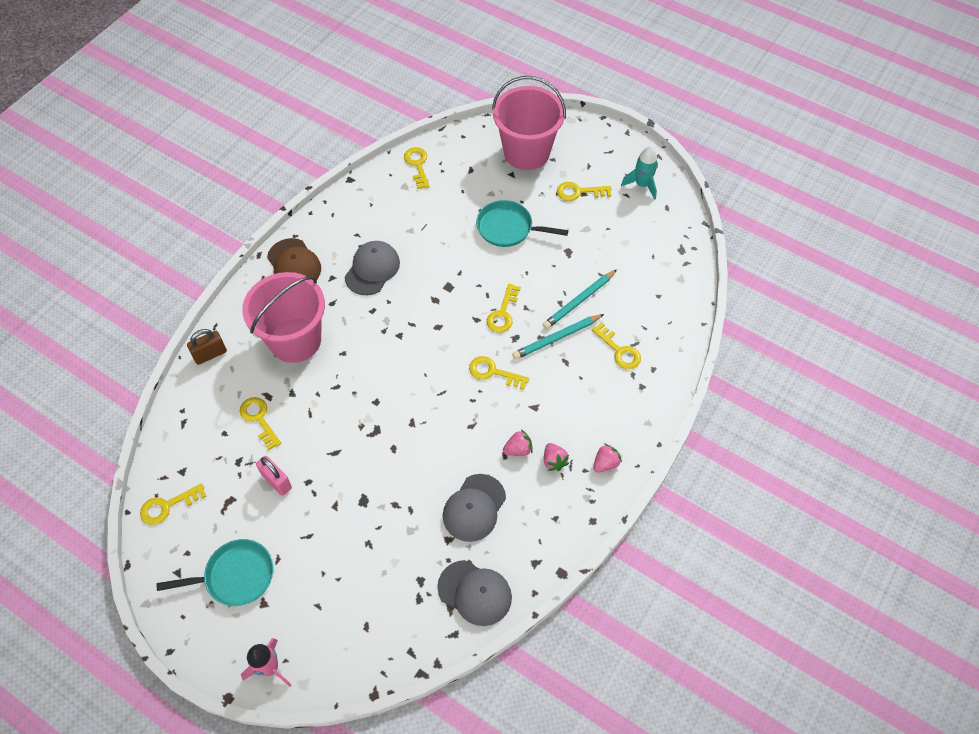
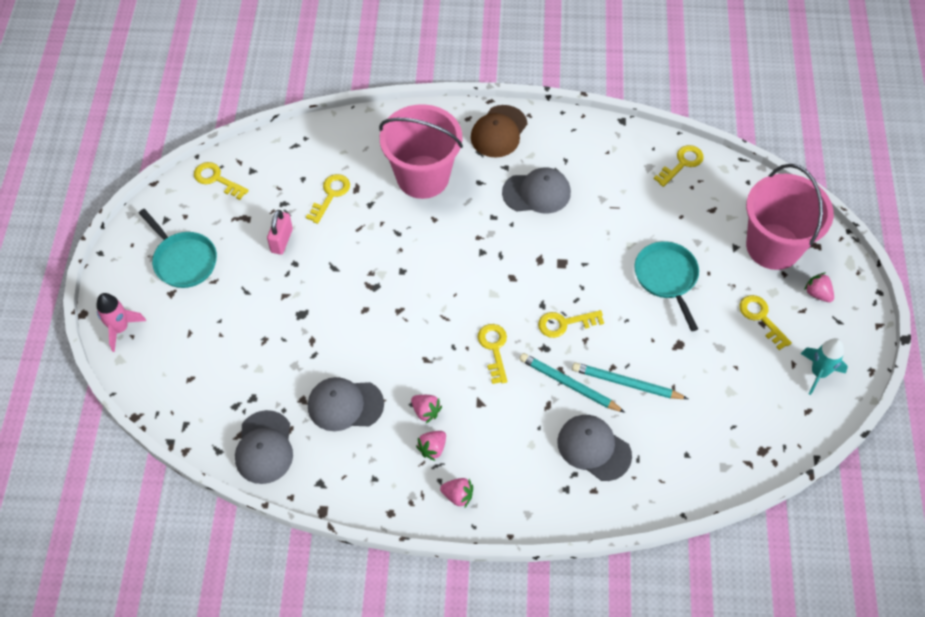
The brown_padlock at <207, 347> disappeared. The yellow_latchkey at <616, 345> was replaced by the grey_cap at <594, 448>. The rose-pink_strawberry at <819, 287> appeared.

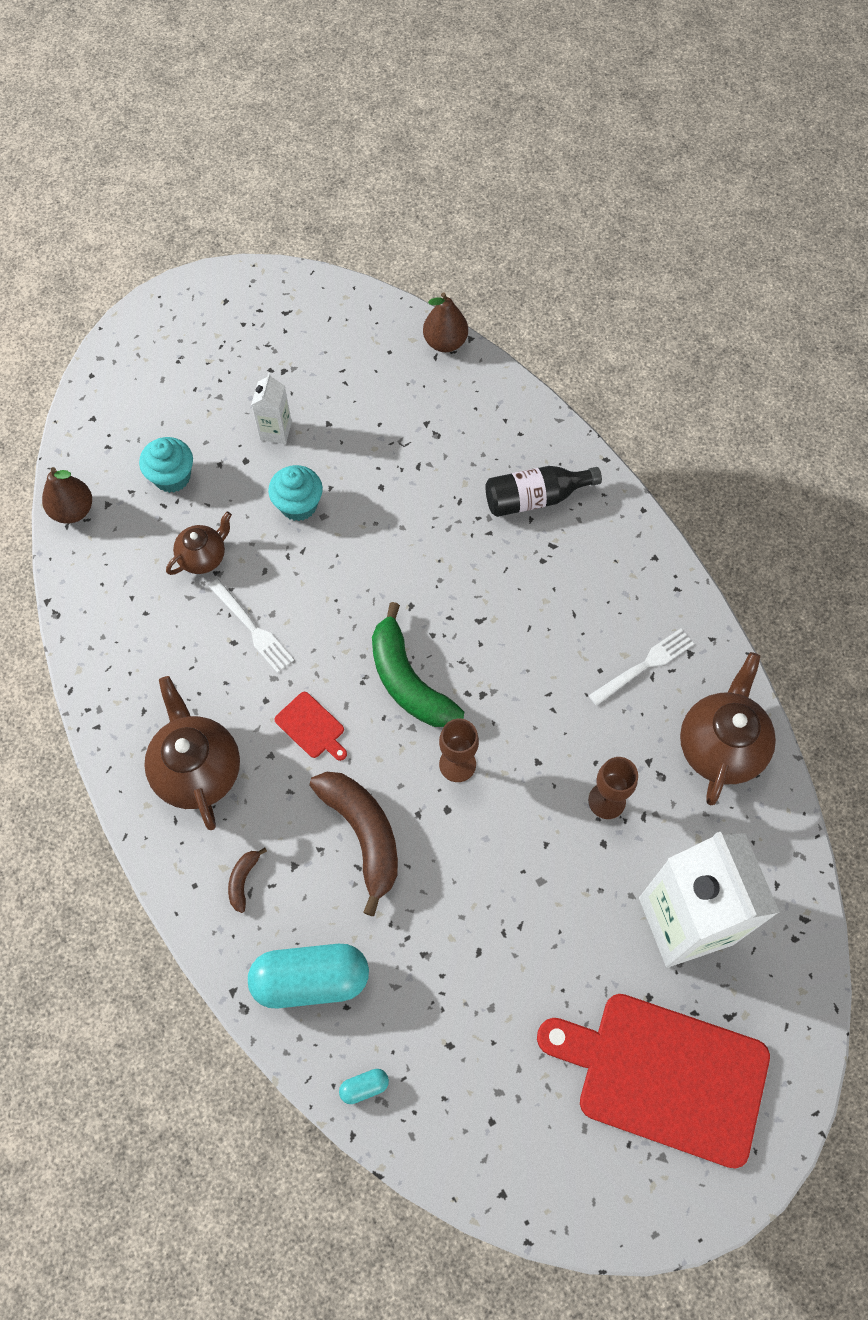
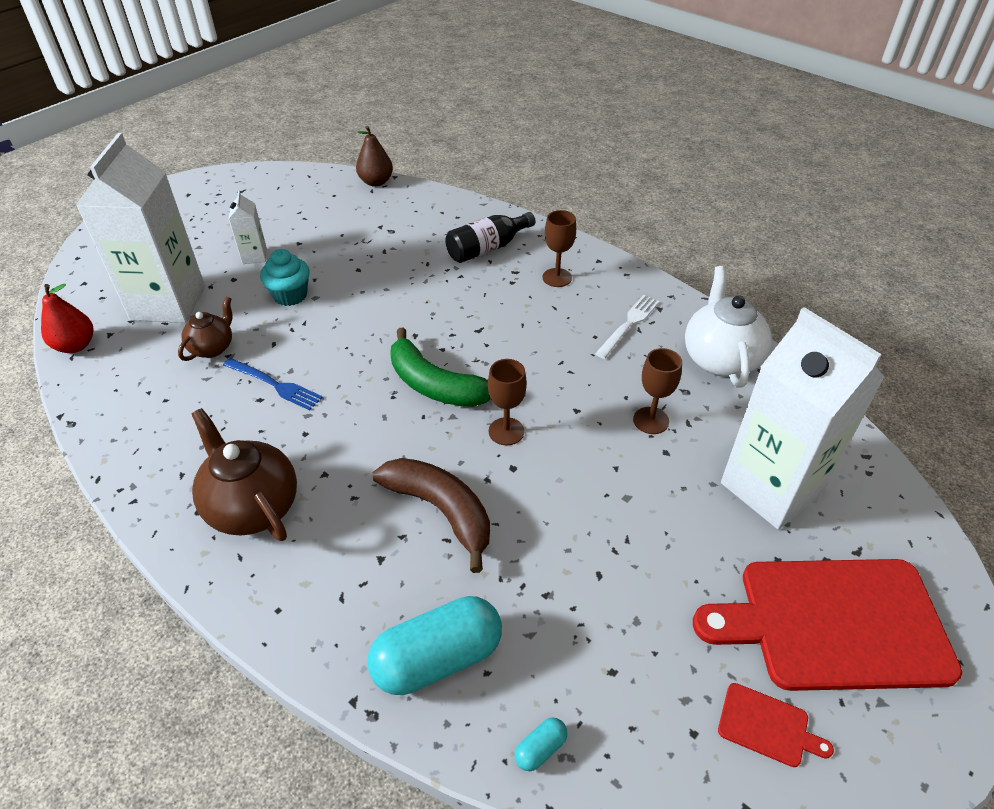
The brown_toy_pear at <67, 495> became the scarlet_toy_pear at <67, 318>. The aqua_cupcake at <166, 465> was replaced by the snow-white_milk_carton at <140, 228>. The snow-white_table_fork at <251, 626> became the cobalt_table_fork at <273, 384>. The brown_toy_banana at <247, 880> disappeared. The scarlet_chopping_board moved from <310, 726> to <776, 725>. The brown_tea_pot at <728, 728> became the snow-white_tea_pot at <728, 327>. The brown_wine_glass at <559, 248> appeared.

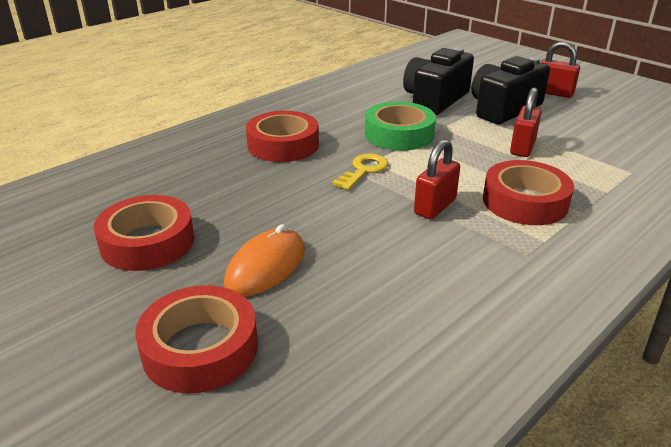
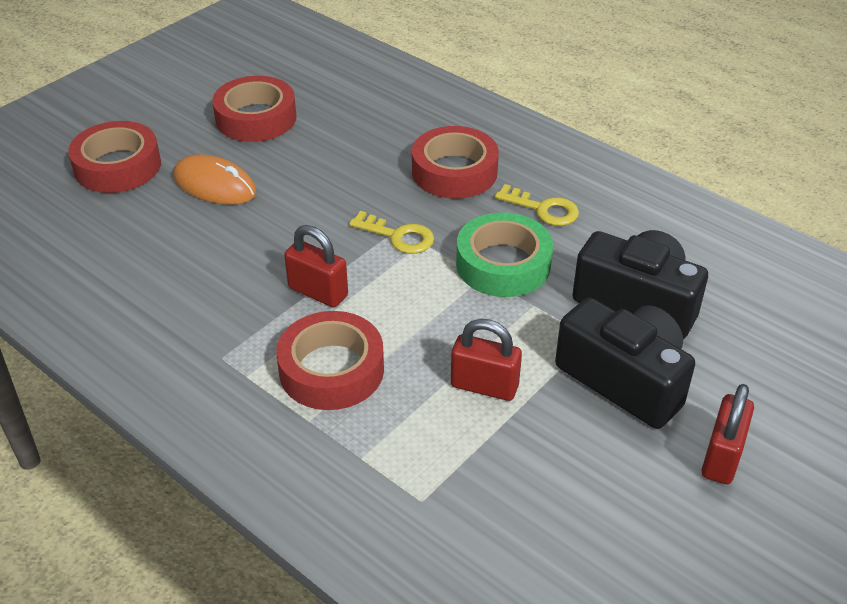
The yellow_latchkey at <537, 205> appeared.

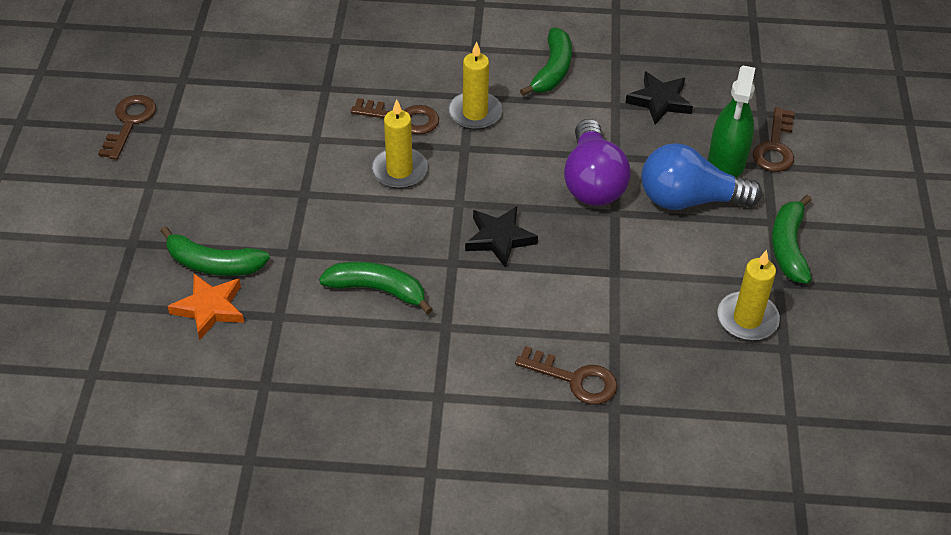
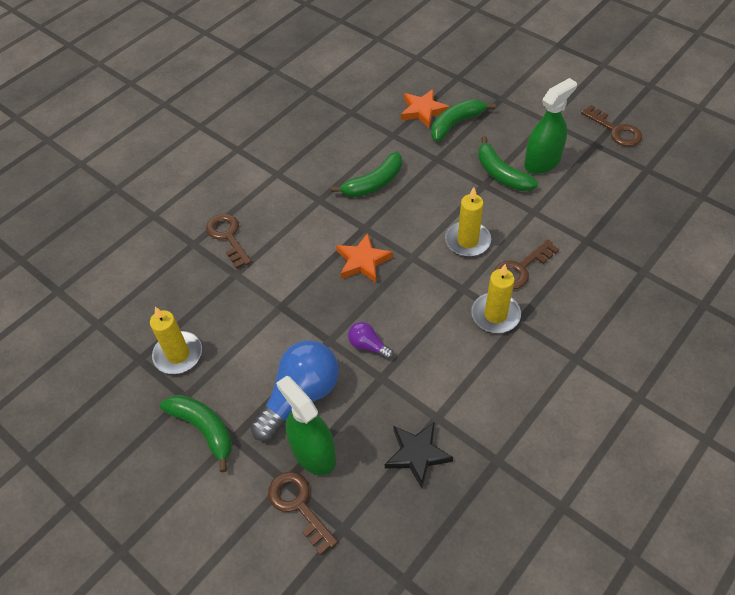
The jet-black_star at <501, 237> became the orange-coloured_star at <364, 258>. The brown_latchkey at <566, 375> turned 90 degrees clockwise. The emerald_toy_banana moved from <546, 62> to <508, 163>. The royal_purple_light_bulb at <597, 162> changed to 0.48 times the size. The emerald_spray_cleaner at <550, 126> appeared.

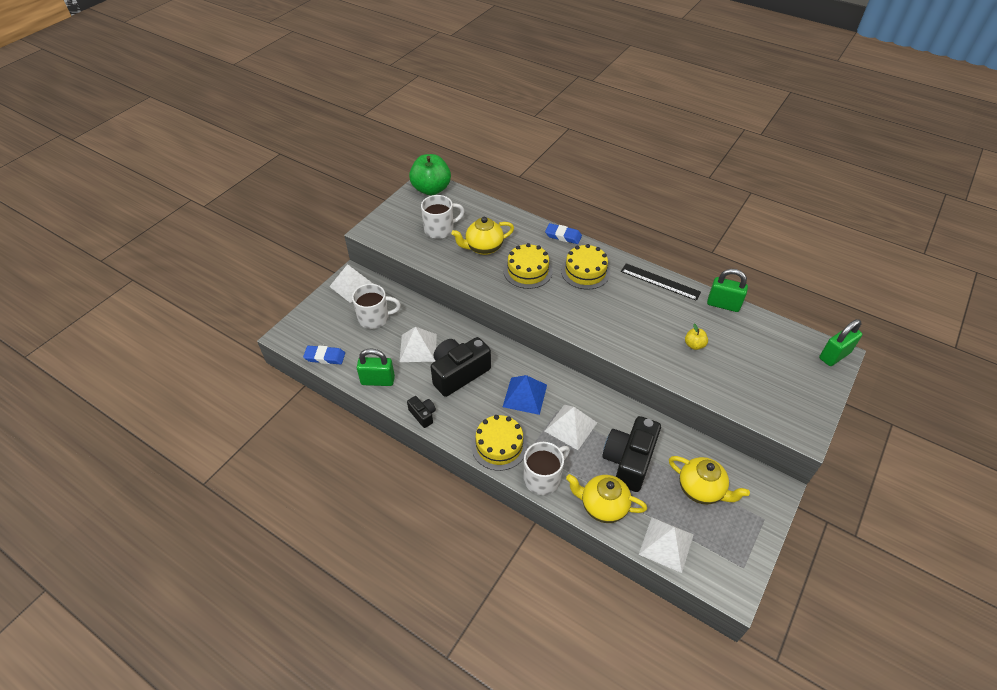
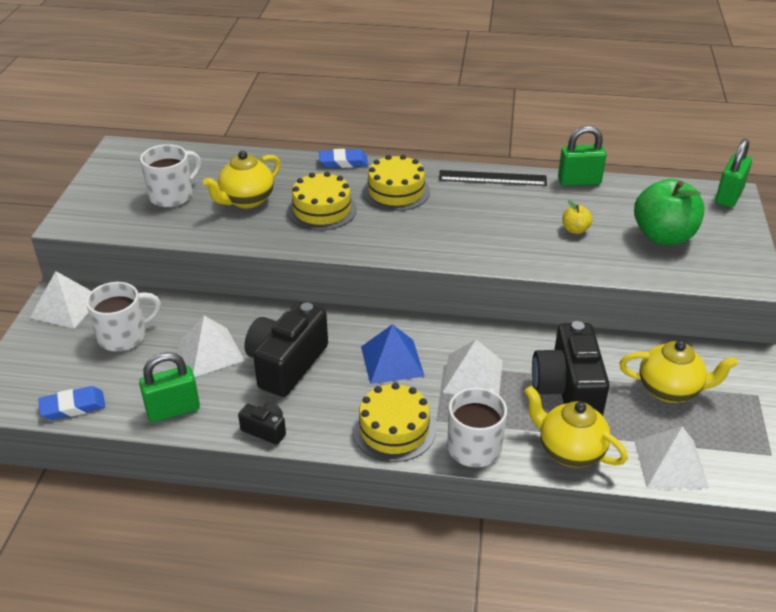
The emerald_apple moved from <430, 174> to <669, 212>. The yellow_tea_pot at <606, 498> turned 45 degrees clockwise.

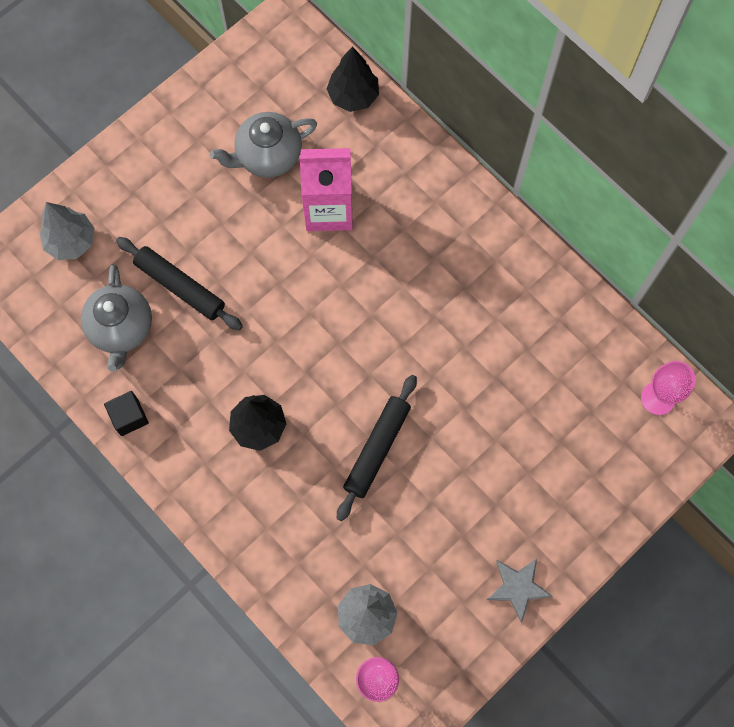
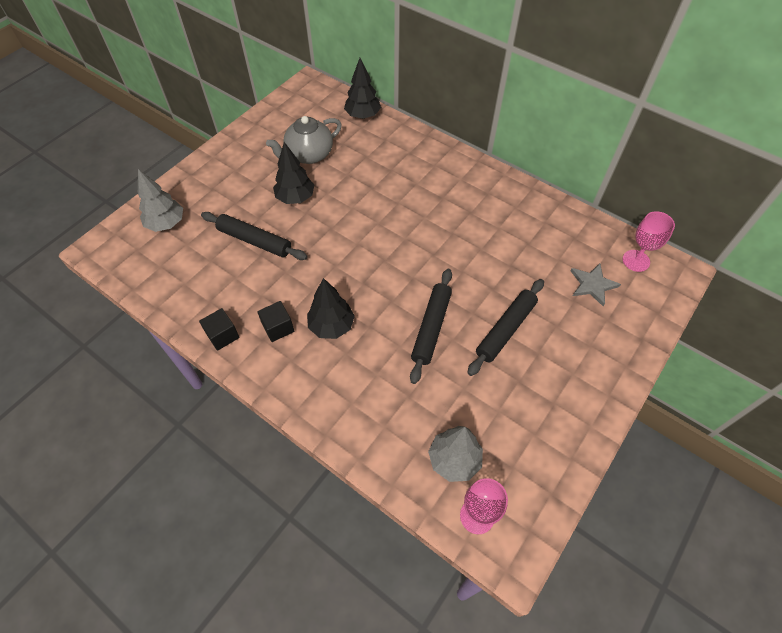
The grey_tea_pot at <116, 318> disappeared. The rose-pink_milk_carton at <326, 189> disappeared. The grey_star moved from <520, 590> to <595, 285>. The jet-black_solid_cube at <275, 321> appeared. The jet-black_toy_tree at <293, 173> appeared. The jet-black_dough_roller at <505, 327> appeared.

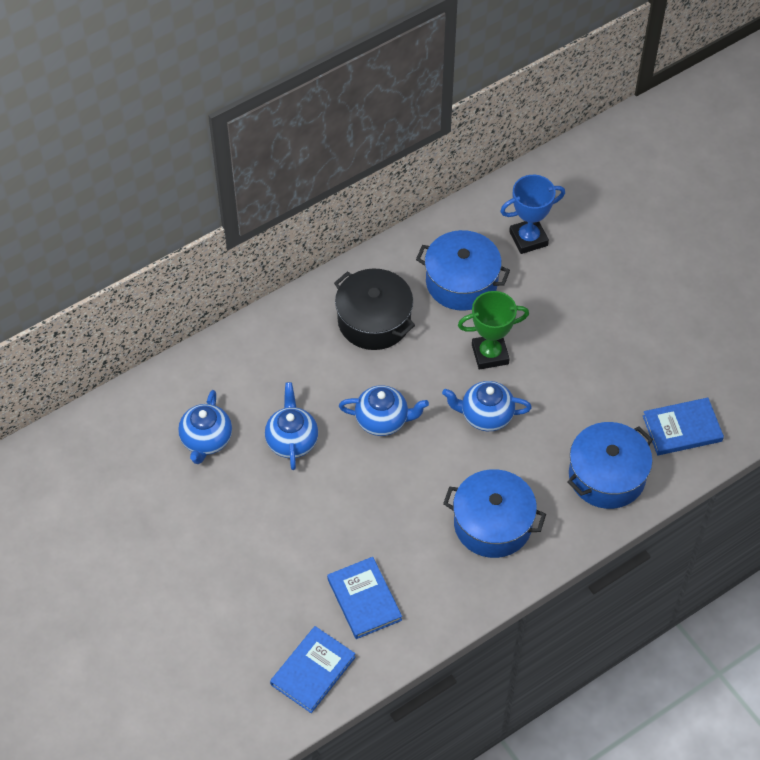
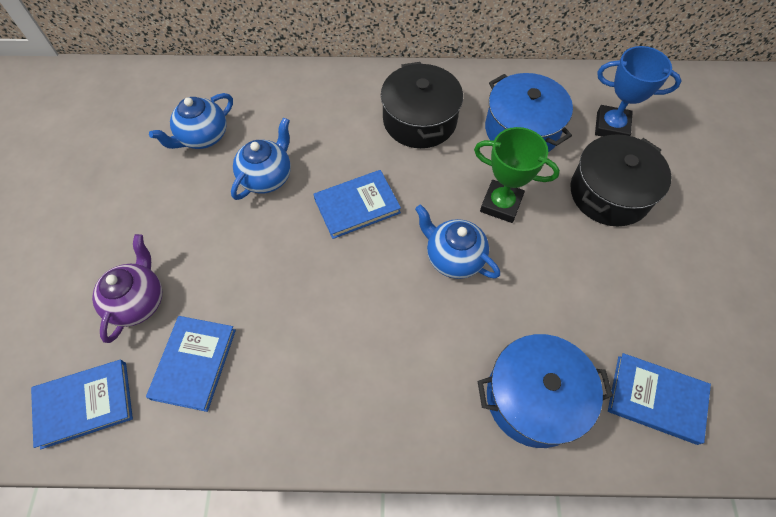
The cobalt_tea_pot at <384, 410> was replaced by the cobalt_hardback at <357, 204>. The cobalt_pot at <494, 513> disappeared. The royal_purple_tea_pot at <127, 288> appeared. The jet-black_pot at <620, 180> appeared.

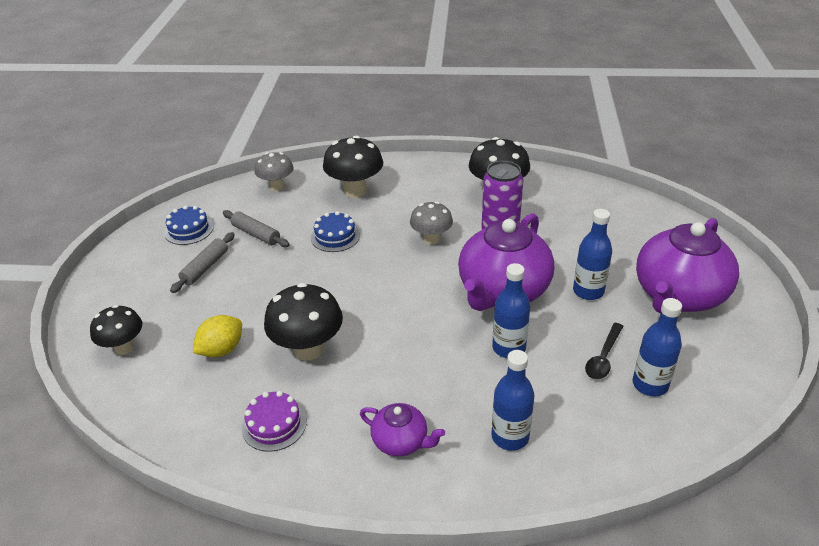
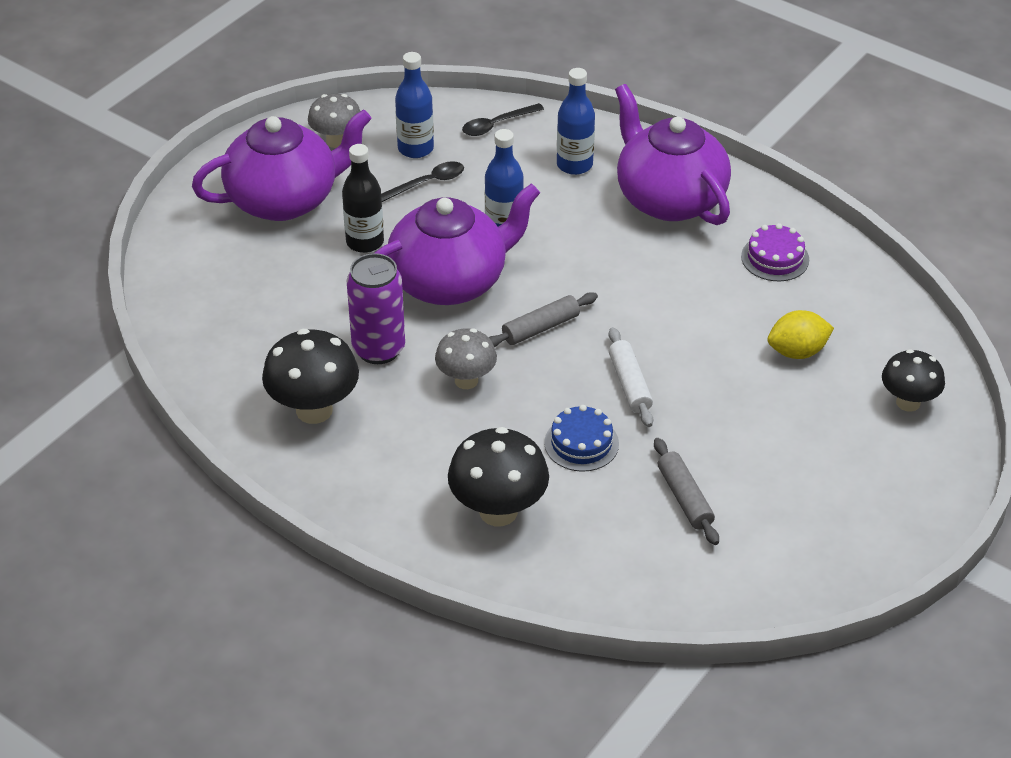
The cobalt_cake at <189, 225> disappeared. The grey_dough_roller moved from <202, 262> to <543, 319>. The grey_fungus moved from <274, 171> to <334, 121>. The jet-black_fungus at <303, 322> disappeared. The royal_purple_tea_pot at <402, 430> changed to 2.03 times the size. The cobalt_drink_bottle at <592, 254> became the jet-black_drink_bottle at <363, 198>. The jet-black_tablespoon at <503, 119> appeared. The snow-white_dough_roller at <631, 377> appeared.

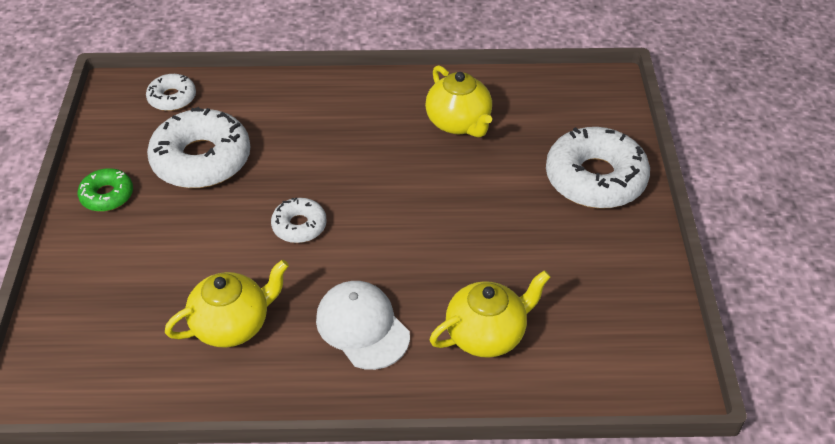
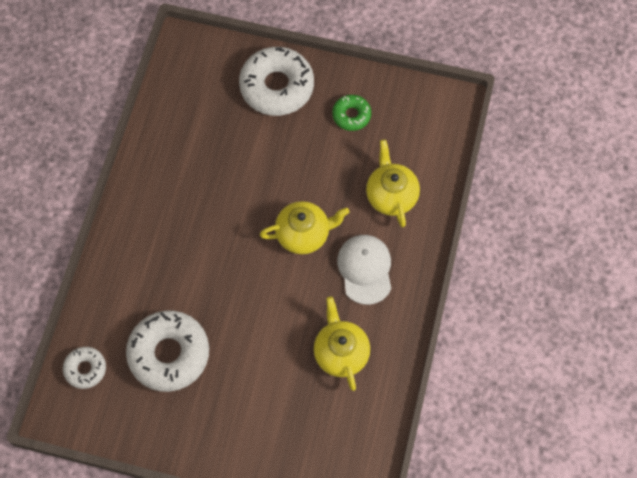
The emerald_doughnut moved from <105, 190> to <351, 113>. The snow-white_doughnut at <299, 220> disappeared. The snow-white_cap at <363, 325> turned 105 degrees clockwise. The yellow_tea_pot moved from <458, 101> to <304, 227>.

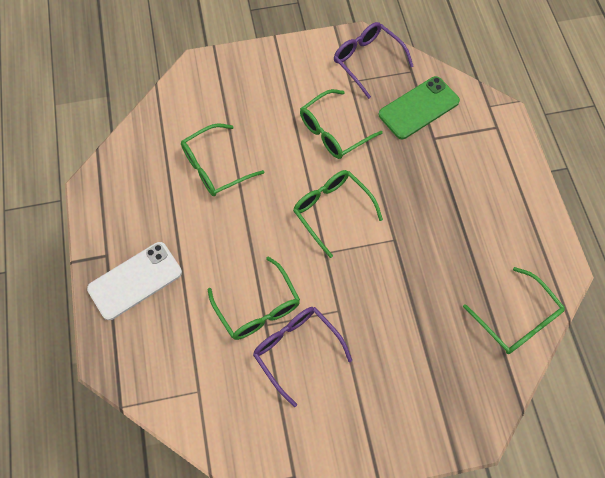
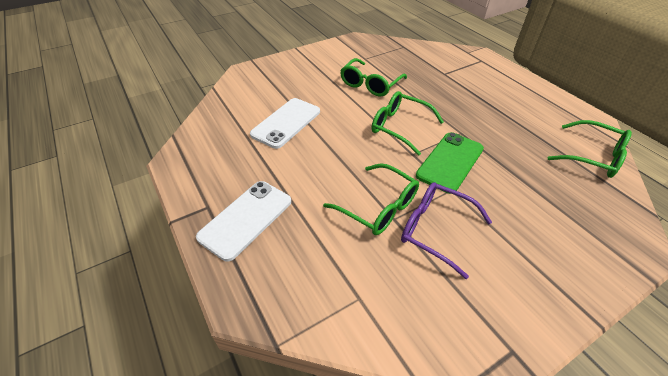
The emerald_spectacles at <222, 159> was replaced by the snow-white_smartphone at <285, 123>. The royal_purple_spectacles at <373, 60> disappeared. The emerald_smartphone moved from <419, 107> to <450, 163>.

